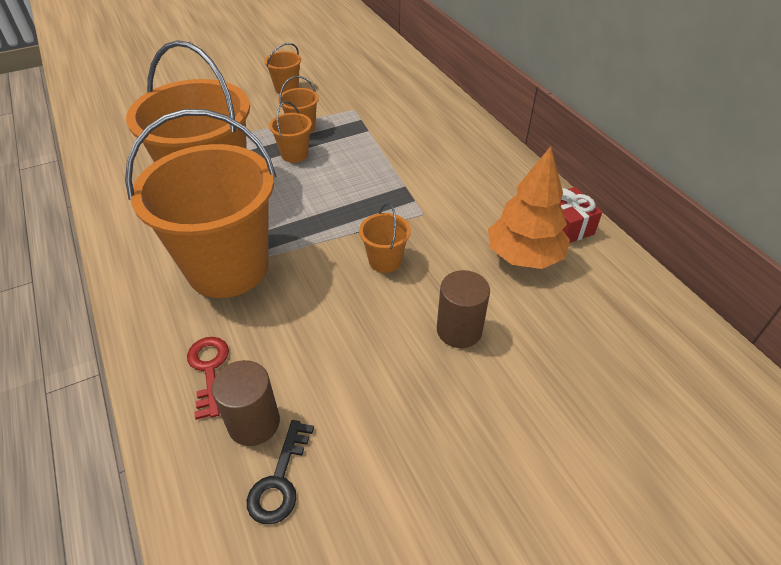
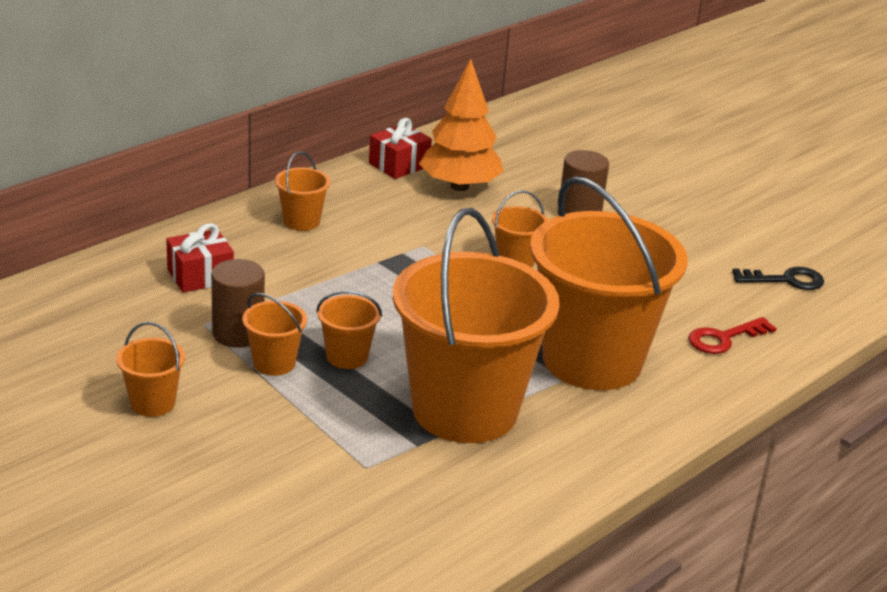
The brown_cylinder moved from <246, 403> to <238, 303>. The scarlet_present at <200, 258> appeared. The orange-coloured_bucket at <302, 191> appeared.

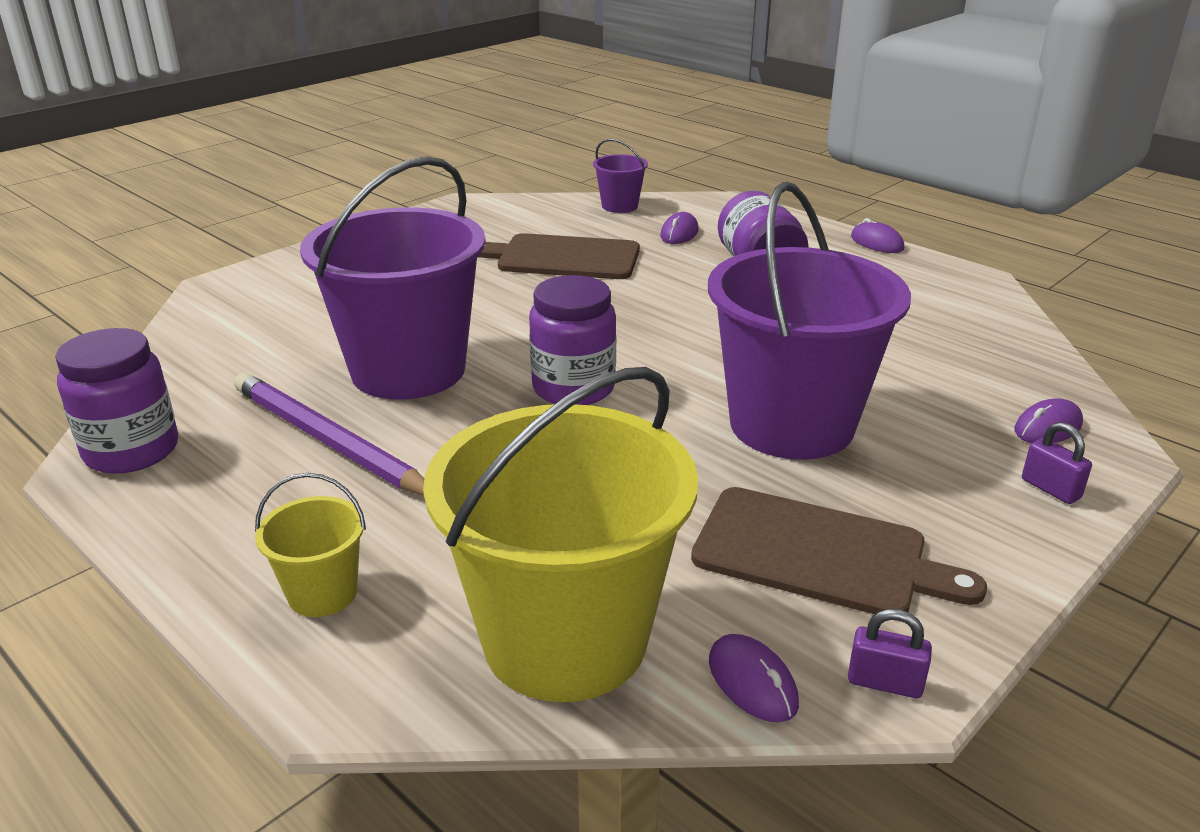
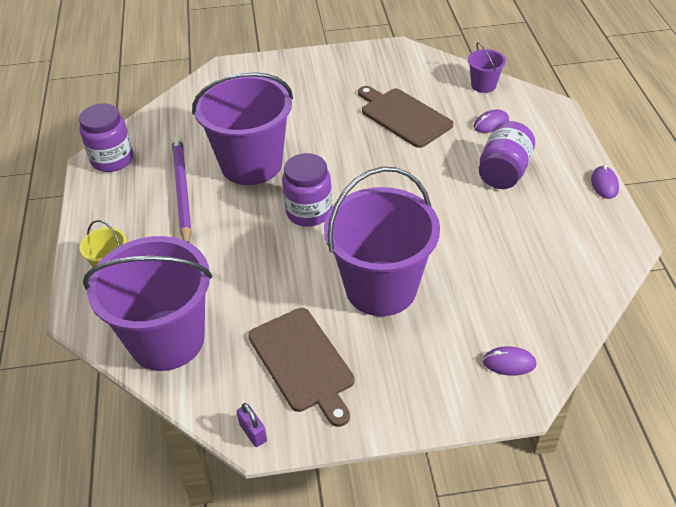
The yellow_bucket at <560, 534> became the royal_purple_bucket at <147, 303>. The royal_purple_computer_mouse at <754, 678> disappeared. The royal_purple_padlock at <1057, 463> disappeared.

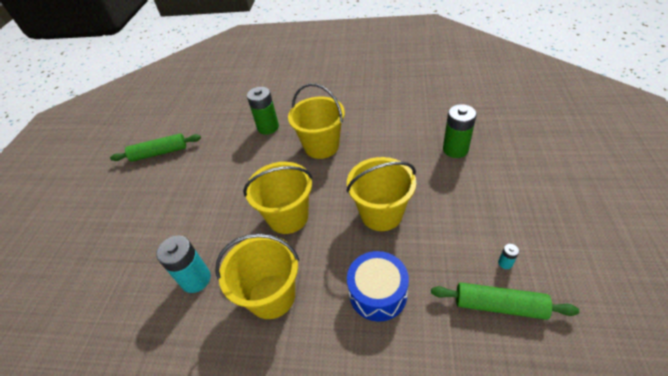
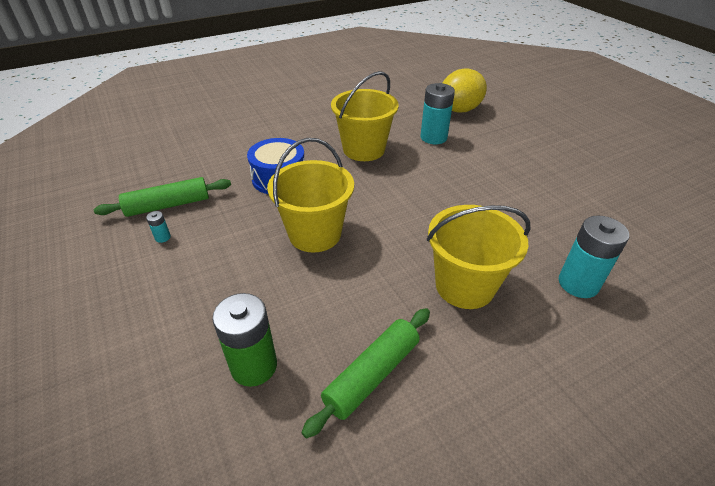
The emerald_dough_roller moved from <155, 148> to <365, 373>. The yellow_bucket at <278, 198> disappeared. The emerald_AA_battery at <263, 111> became the aqua_AA_battery at <594, 257>. The yellow_toy_lemon at <465, 90> appeared.

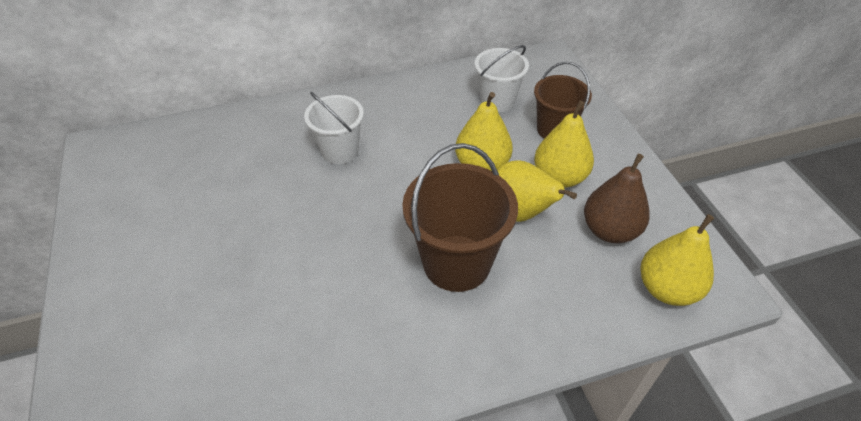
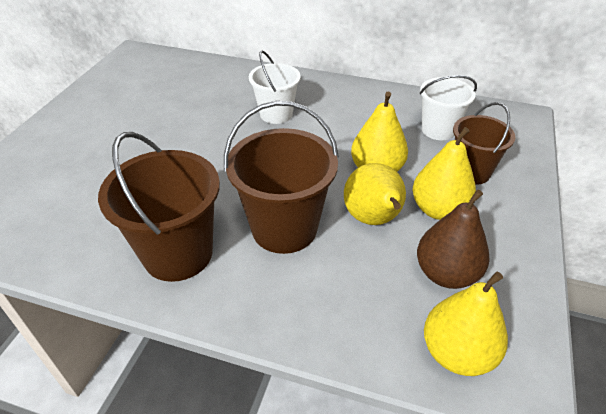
The brown_bucket at <159, 207> appeared.

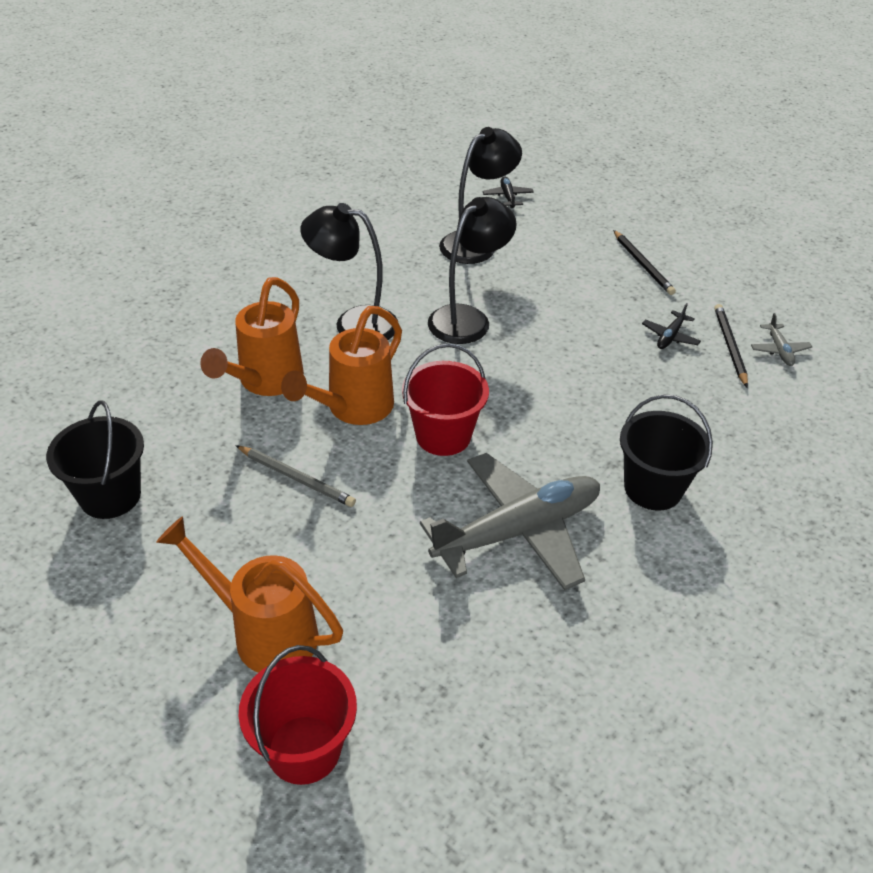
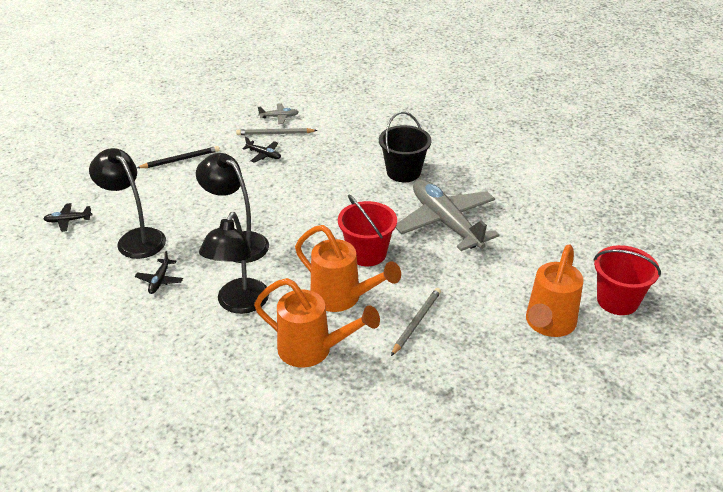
The jet-black_bucket at <95, 460> disappeared. The jet-black_pencil at <731, 345> became the grey_pencil at <277, 131>. The jet-black_toy_plane at <159, 272> appeared.

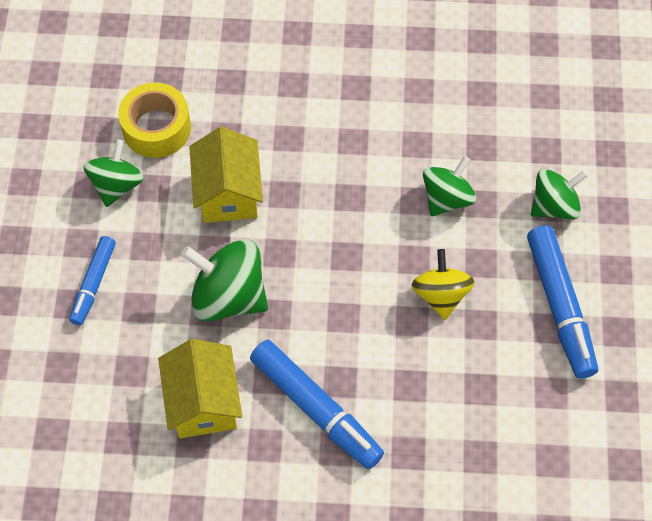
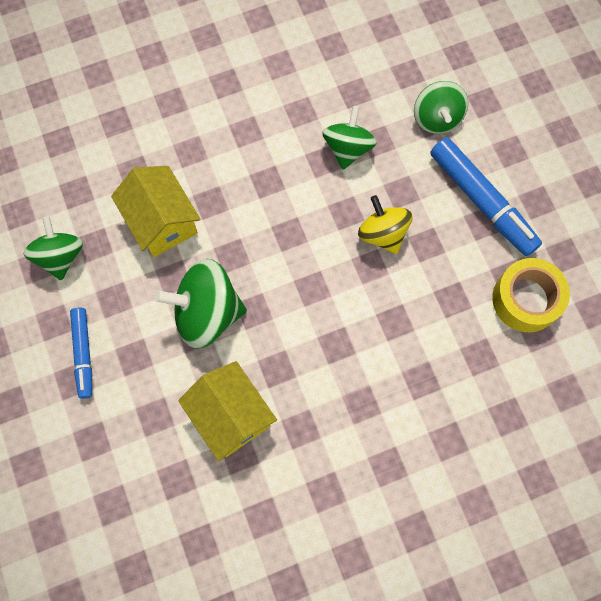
The yellow_sticky_tape moved from <154, 120> to <531, 295>. The cobalt_felt_pen at <317, 404> disappeared. The emerald_whirligig at <559, 194> turned 135 degrees clockwise.

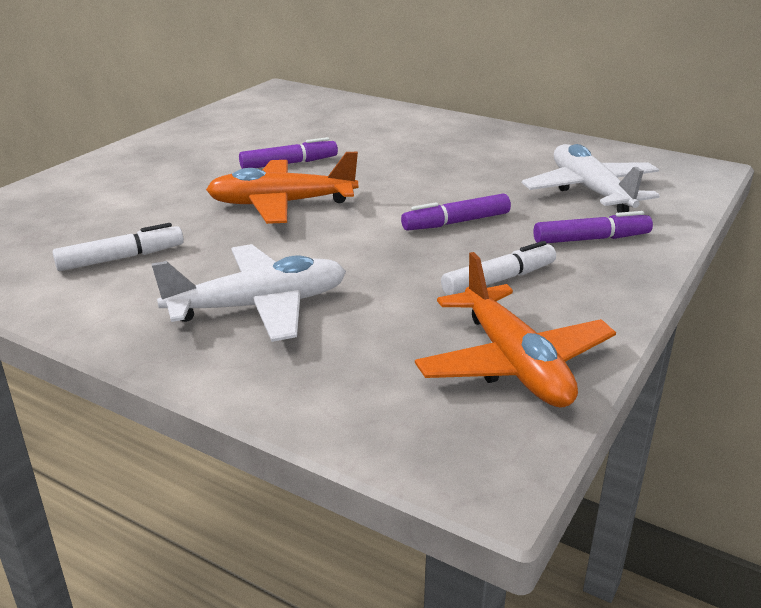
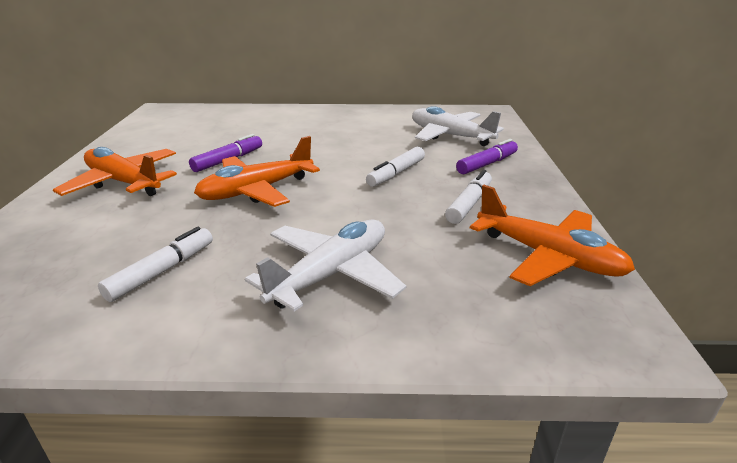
The royal_purple_felt_pen at <456, 212> became the snow-white_felt_pen at <395, 166>. The orange-coloured_toy_plane at <115, 171> appeared.

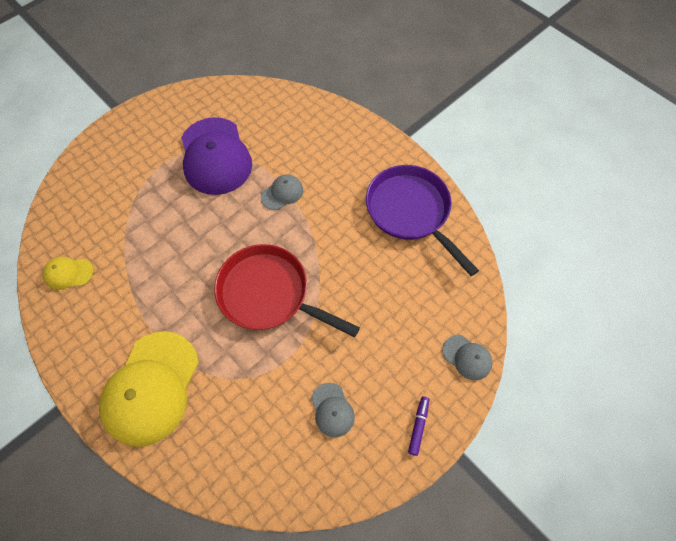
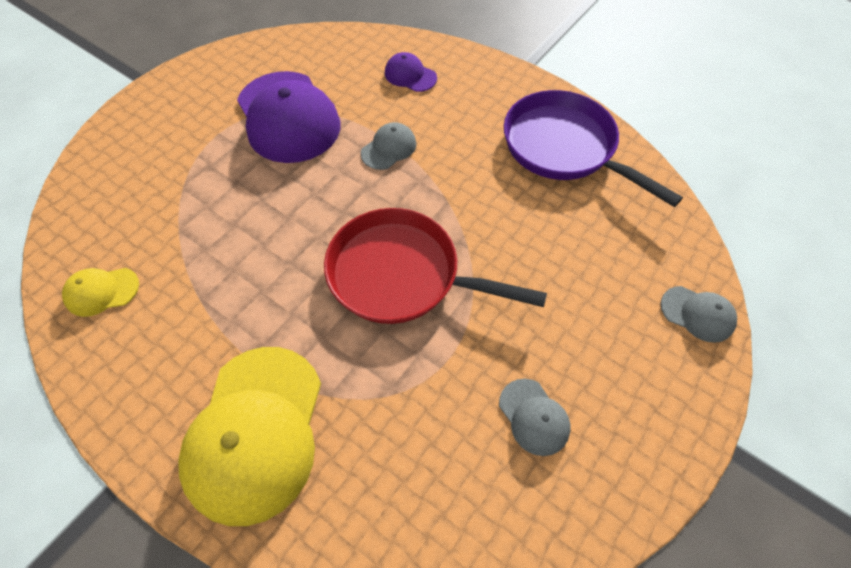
The royal_purple_felt_pen at <418, 426> disappeared. The royal_purple_cap at <411, 72> appeared.

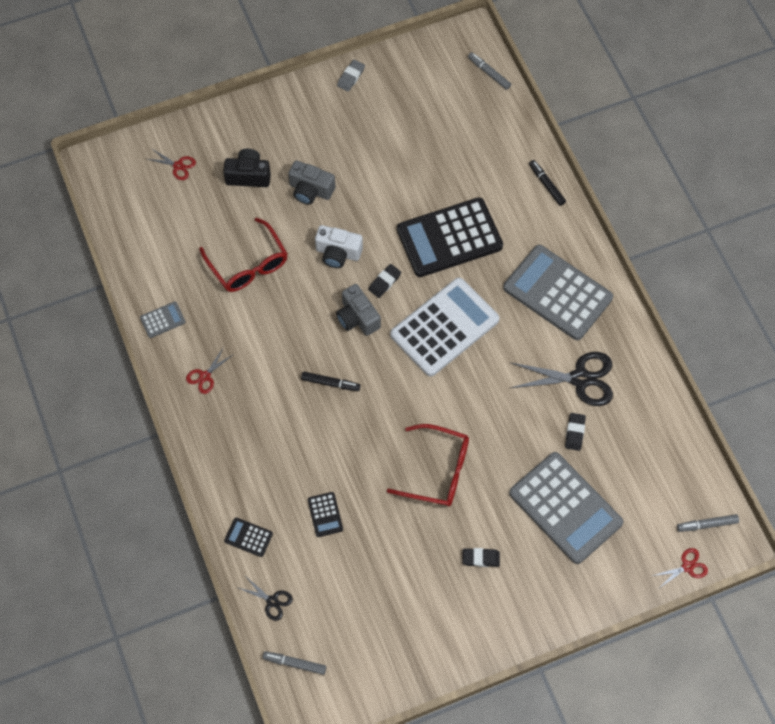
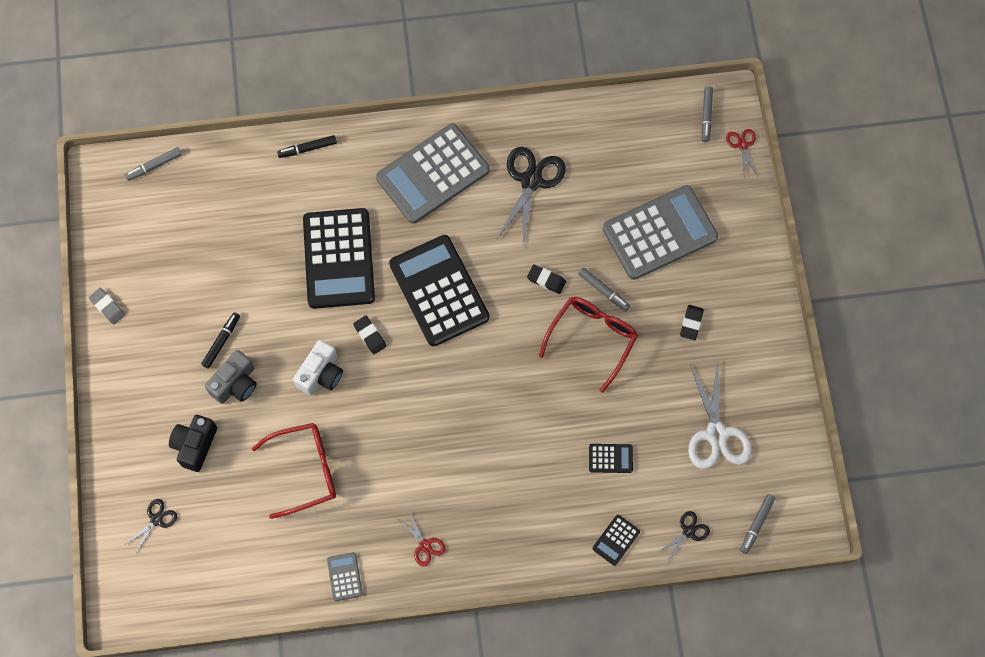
The scarlet_scissors at <171, 164> became the jet-black_scissors at <150, 526>. The jet-black_felt_pen moved from <331, 381> to <220, 340>. The grey_camera at <358, 310> disappeared. The snow-white_calculator at <444, 327> became the jet-black_calculator at <439, 290>. The jet-black_gum_eraser moved from <575, 432> to <546, 279>. The grey_felt_pen at <604, 289> appeared. The snow-white_scissors at <720, 416> appeared.

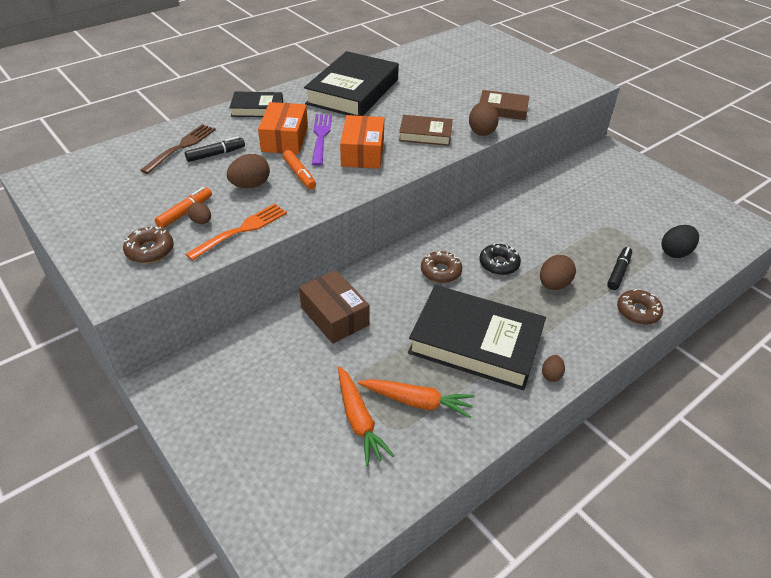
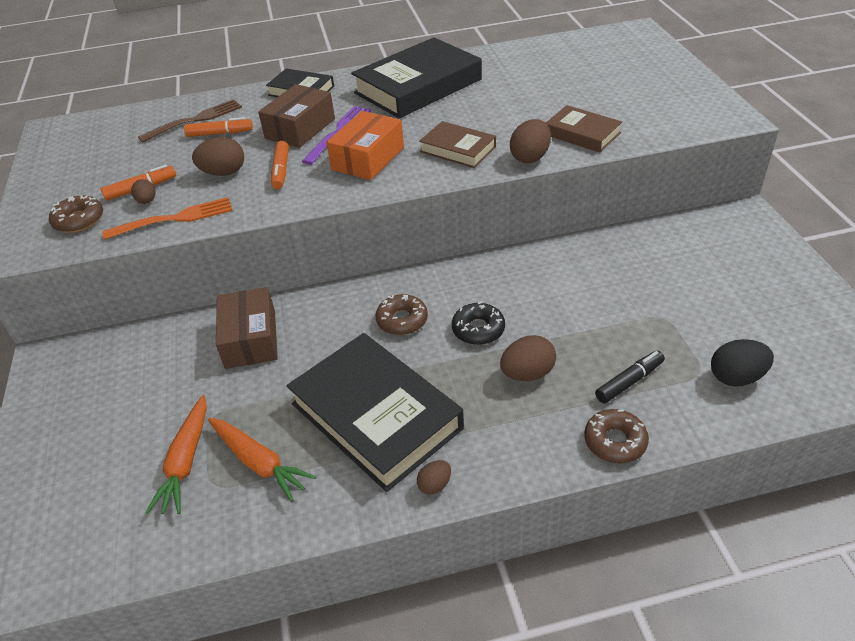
The jet-black_felt_pen at <215, 149> became the orange-coloured_felt_pen at <218, 127>. The orange-coloured_parcel at <283, 128> became the brown_parcel at <296, 116>.

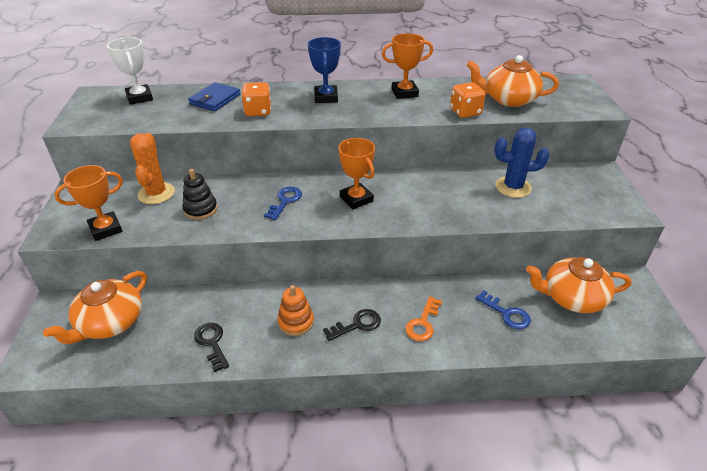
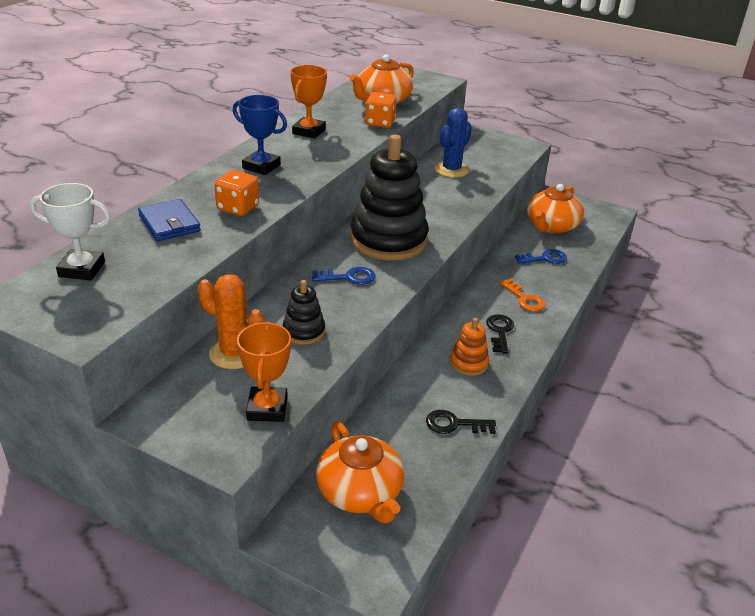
The cobalt_latchkey at <283, 203> turned 120 degrees clockwise. The orange-coloured_award_cup at <357, 173> was replaced by the jet-black_stacking_rings at <389, 198>.

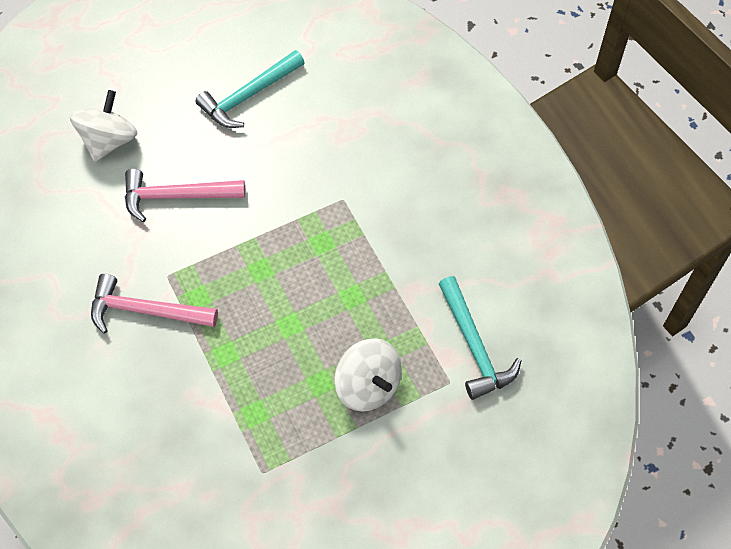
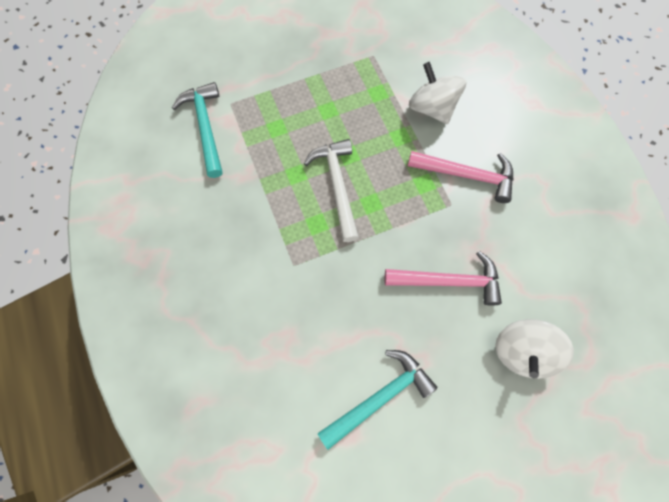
The snow-white_whirligig moved from <368, 375> to <438, 93>. The snow-white_carpenter's_hammer at <331, 190> appeared.

